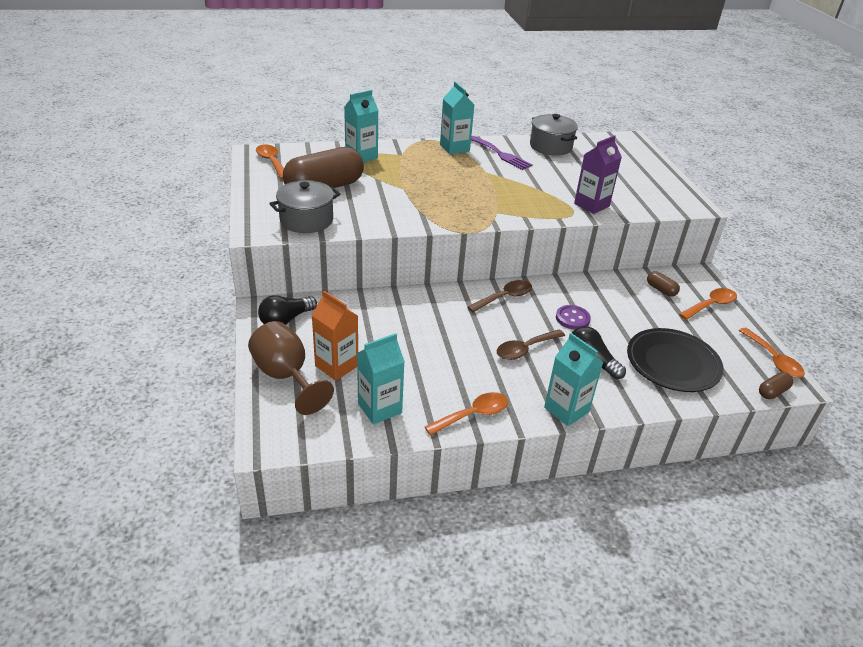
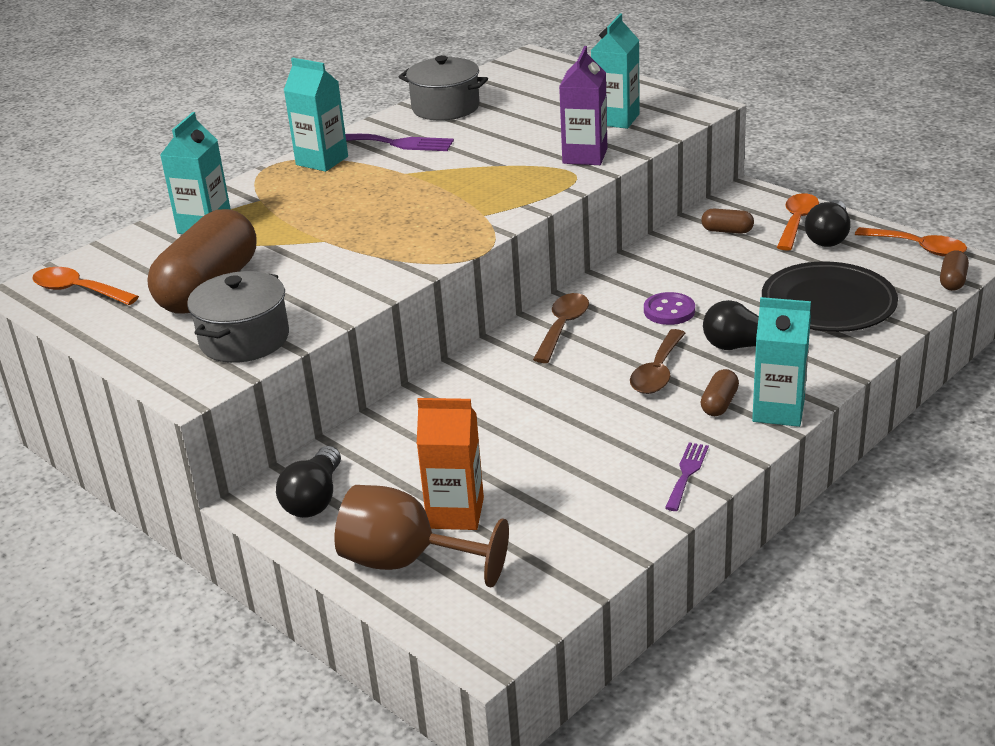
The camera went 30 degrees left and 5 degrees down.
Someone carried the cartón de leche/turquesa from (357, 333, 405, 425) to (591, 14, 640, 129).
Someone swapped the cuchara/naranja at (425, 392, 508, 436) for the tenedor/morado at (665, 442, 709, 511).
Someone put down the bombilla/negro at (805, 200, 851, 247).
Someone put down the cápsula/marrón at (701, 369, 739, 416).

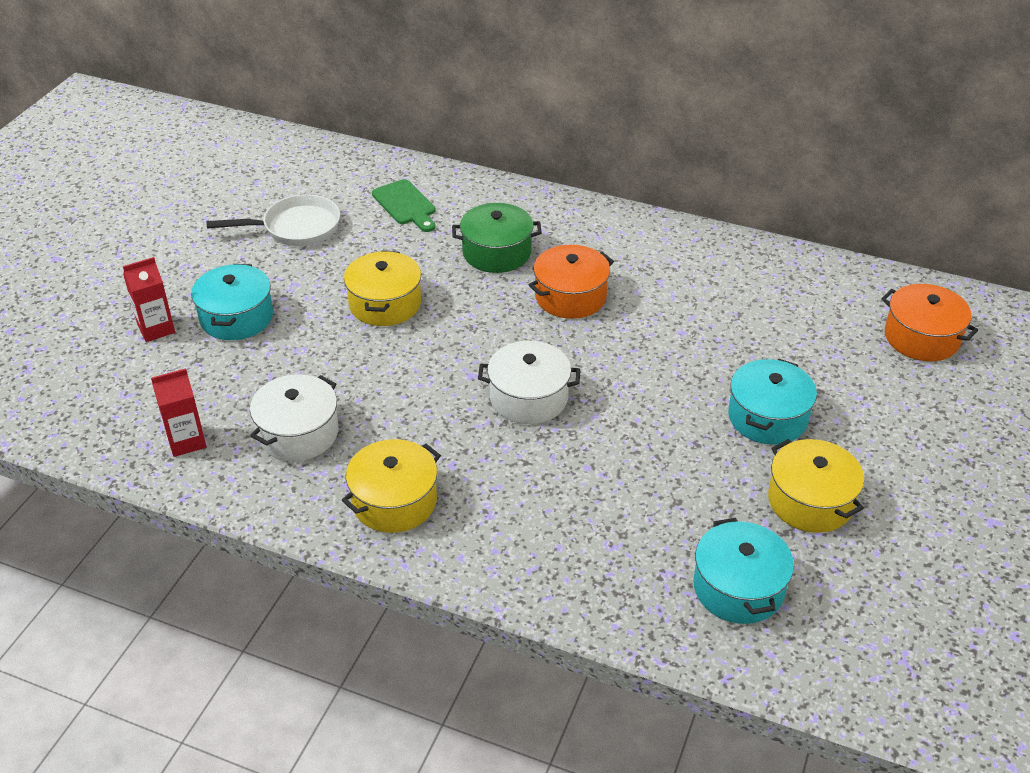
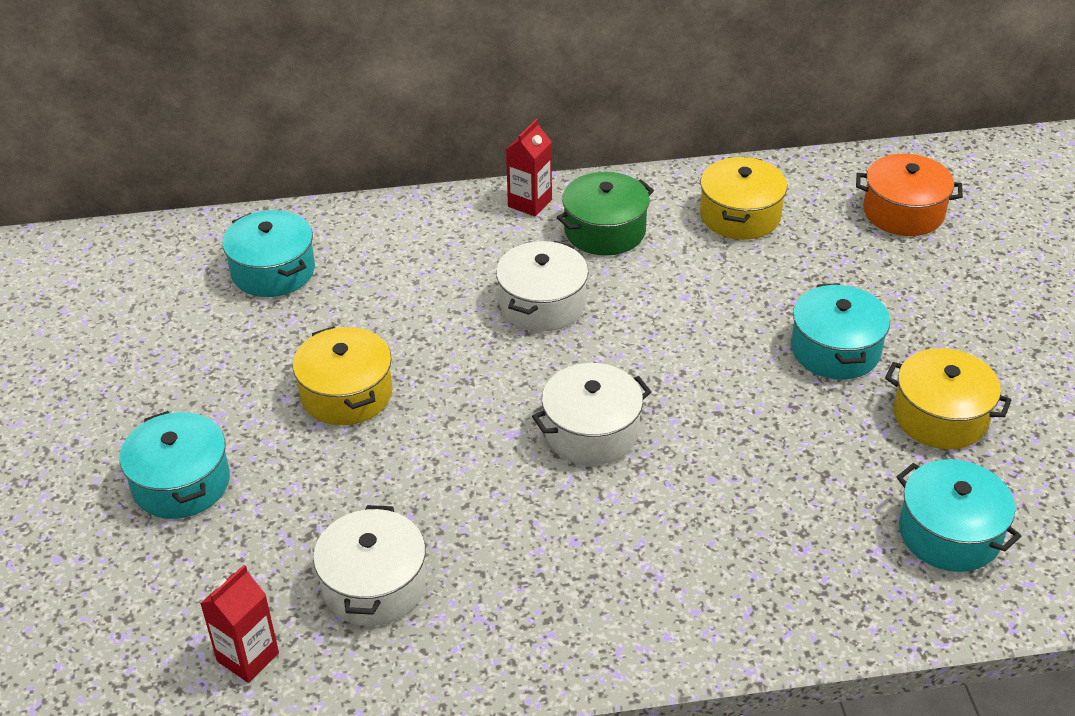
The camera went 30 degrees left and 0 degrees up.
Someone swapped the tabla de cortar/verde at (372, 179, 435, 232) for the olla/turquesa at (222, 210, 315, 297).
Someone took away the sartén/blanco at (206, 194, 340, 246).
Someone carried the olla/verde from (452, 203, 542, 273) to (557, 172, 654, 256).
Someone repainted the olla/naranja at (529, 245, 614, 319), which became the olla/blanco at (496, 241, 589, 331).
Someone carried the cartón de leche/rojo from (123, 257, 175, 342) to (506, 119, 552, 217).
Someone carried the olla/amarillo from (342, 439, 441, 533) to (700, 157, 787, 240).

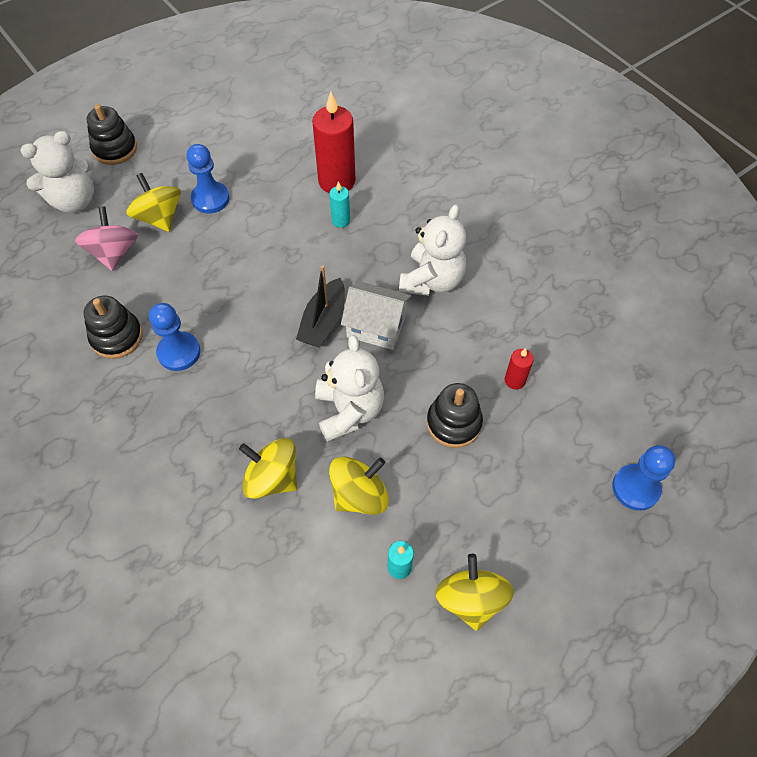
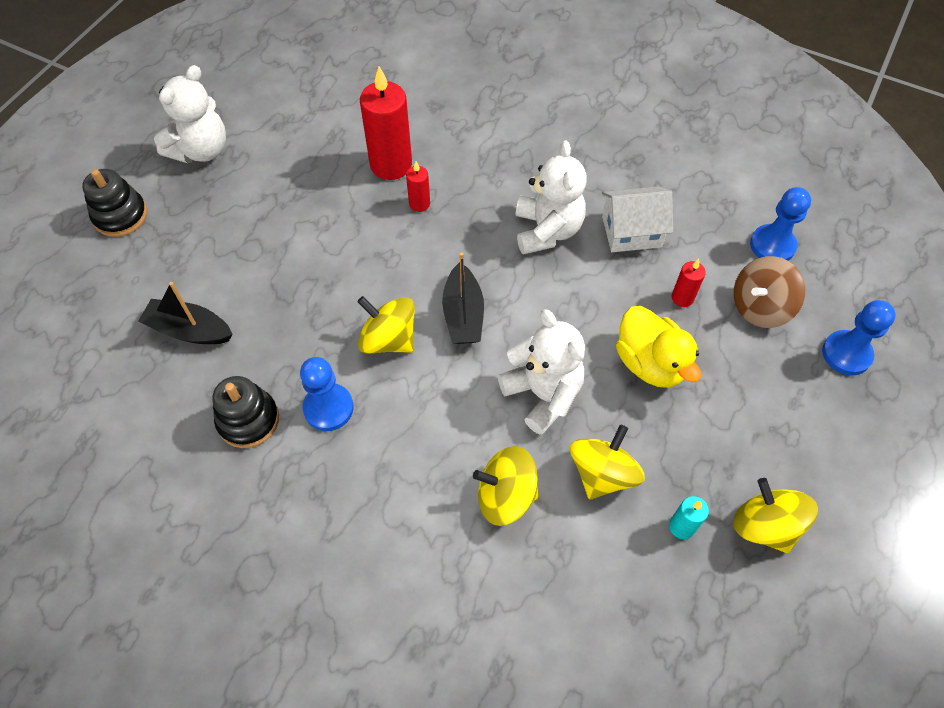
The camera went 25 degrees left and 0 degrees up.
Someone carried the osito/blanco from (20, 131, 94, 213) to (154, 65, 226, 163).
Someone carried the peón/azul from (187, 144, 229, 213) to (750, 187, 811, 261).
Someone carried the peonza/amarillo from (126, 173, 181, 232) to (357, 296, 415, 353).
Someone repainted the vela/turquesa at (329, 181, 350, 228), which became the vela/rojo at (406, 162, 430, 212).
Someone swapped the peonza/rosa at (75, 207, 138, 271) for the barco/negro at (138, 282, 233, 344).
Someone carried the casa/blanco from (341, 281, 411, 350) to (602, 186, 673, 252).
Someone swapped the juguete apilable/negro at (427, 383, 483, 448) for the pato/amarillo at (616, 306, 701, 388).
Someone put down the peonza/marrón at (734, 256, 805, 328).

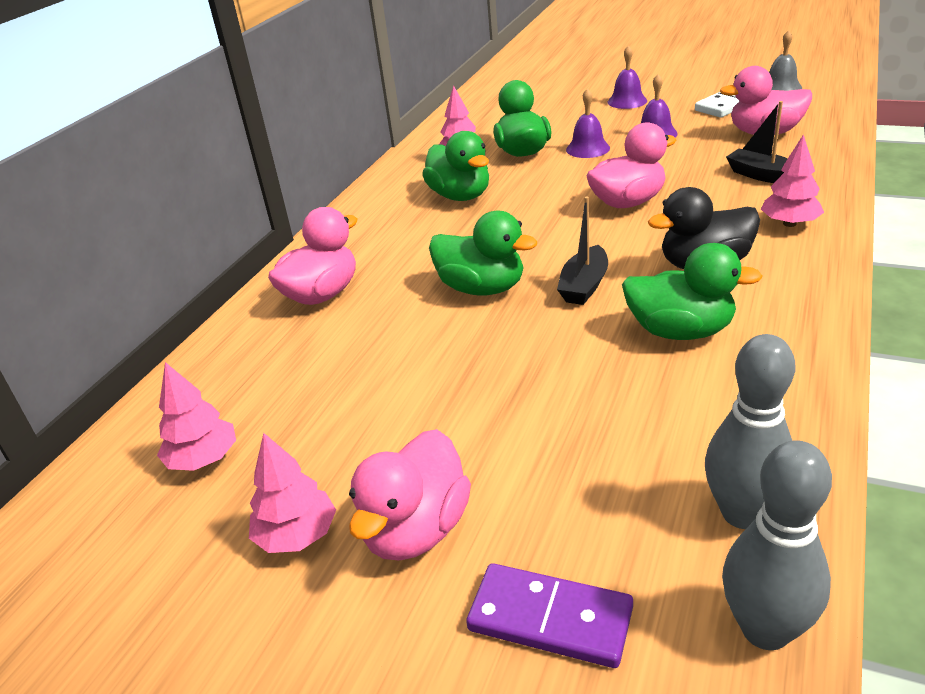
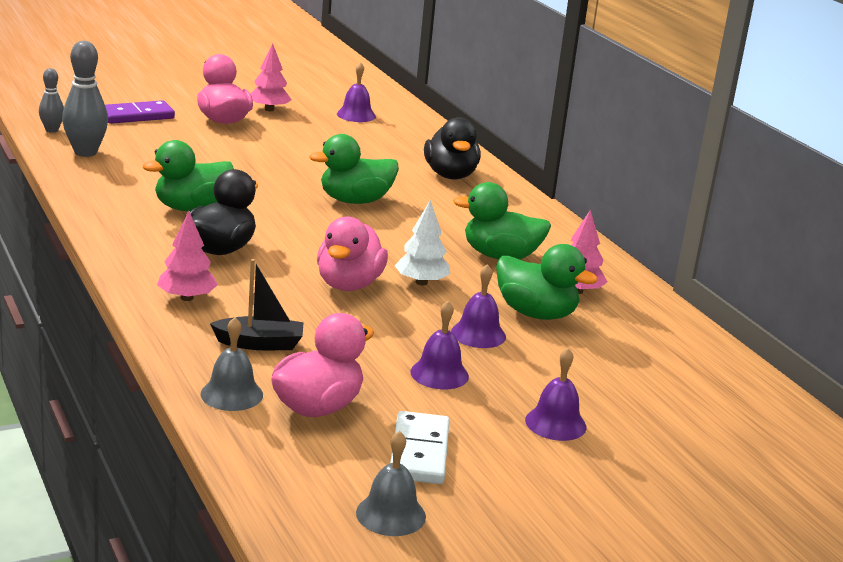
The camera went 125 degrees right and 10 degrees down.
Someone took away the barco/negro at (557, 196, 608, 305).
Someone repainted the pato/rosa at (268, 207, 358, 305), which became the pato/negro at (424, 117, 481, 180).
Someone swapped the árbol/rosa at (157, 362, 236, 471) for the campana/morado at (337, 62, 376, 122).
Someone scaled the bolo/gris at (722, 440, 832, 650) by 0.58.
Someone put down the árbol/blanco at (395, 200, 450, 285).
Someone put down the campana/gris at (201, 317, 263, 411).

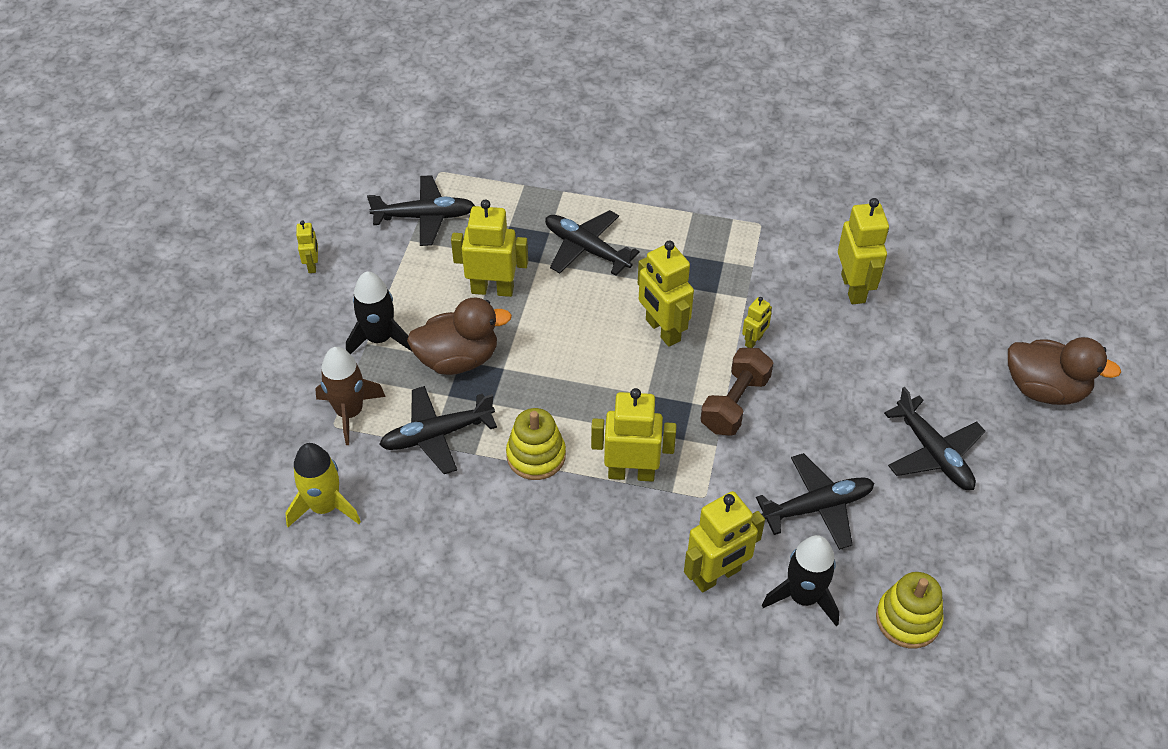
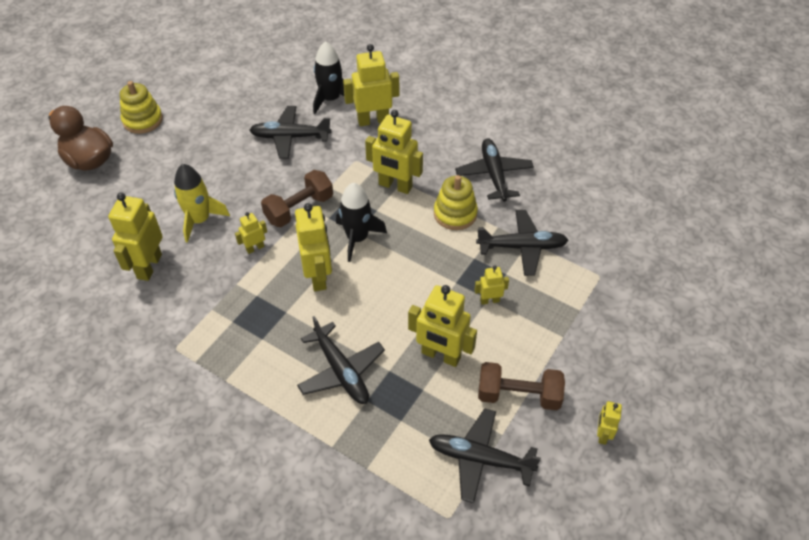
The camera went 160 degrees left and 0 degrees up.
Someone carried the cohete/negro from (346, 271, 413, 355) to (336, 183, 387, 262).
Someone swapped the pato/marrón at (407, 298, 512, 375) for the robot/amarillo at (474, 266, 509, 305).
Someone took away the cohete/marrón at (315, 347, 386, 445).
Someone carried the avión/negro from (884, 387, 985, 490) to (455, 139, 534, 202).
Someone carried the cohete/amarillo from (285, 443, 361, 527) to (174, 164, 230, 243).
Someone carried the juguete apilable/amarillo from (876, 572, 944, 648) to (120, 81, 163, 134).
Someone put down the mancuerna/marrón at (478, 362, 565, 410).

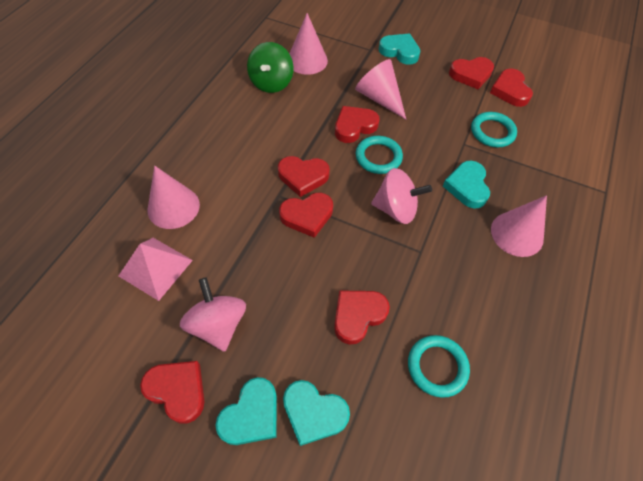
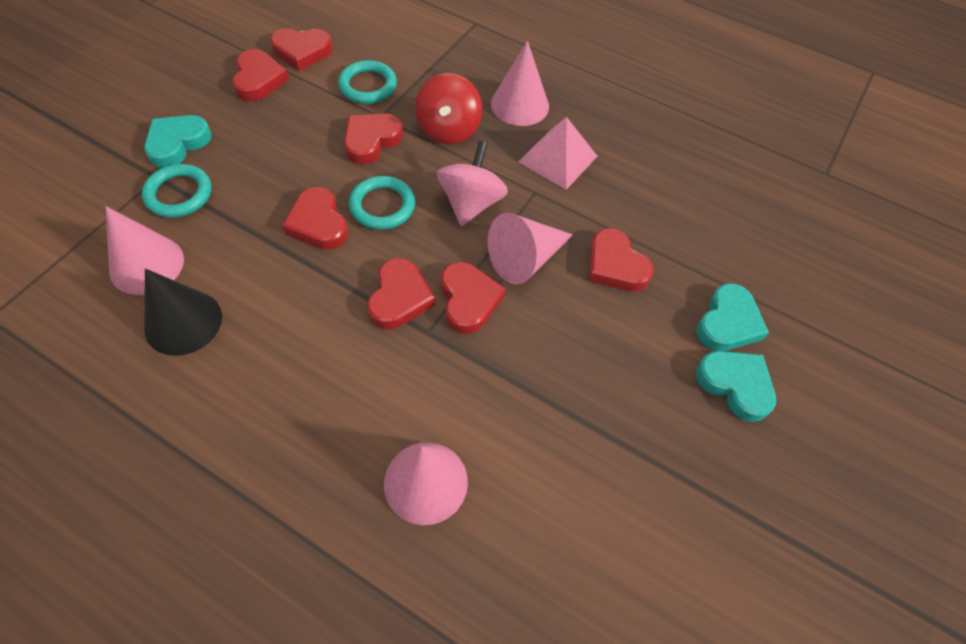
The camera went 85 degrees left and 0 degrees up.
Someone swapped the peonza/verde at (247, 42, 293, 93) for the cono/negro at (144, 268, 222, 356).
Someone carried the cono/rosa from (355, 59, 406, 119) to (487, 213, 573, 285).
Someone swapped the corazón/turquesa at (443, 160, 490, 209) for the peonza/rojo at (415, 73, 482, 144).
Someone carried the pirámide/rosa from (118, 238, 193, 301) to (518, 117, 598, 190).
Someone took away the peonza/rosa at (180, 277, 246, 352).
Someone carried the anillo/turquesa from (408, 335, 470, 398) to (142, 164, 212, 218).
Someone carried the corazón/rojo from (140, 361, 204, 424) to (344, 114, 403, 165).

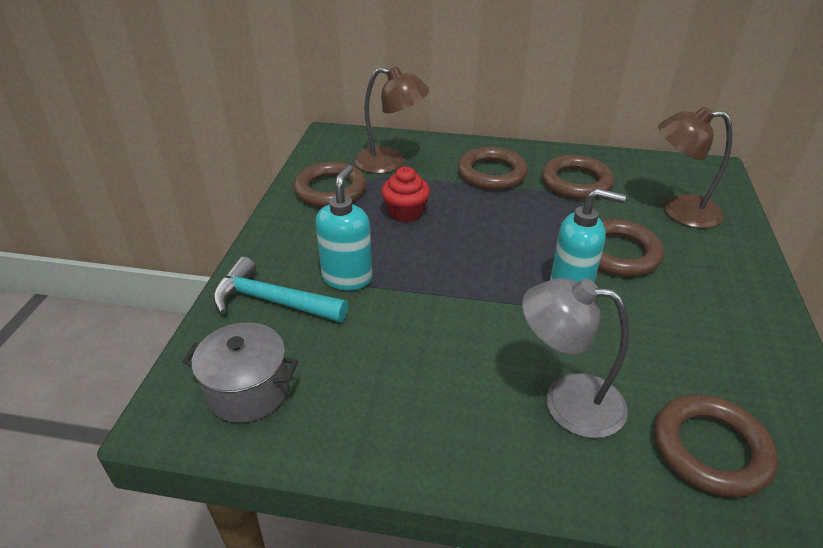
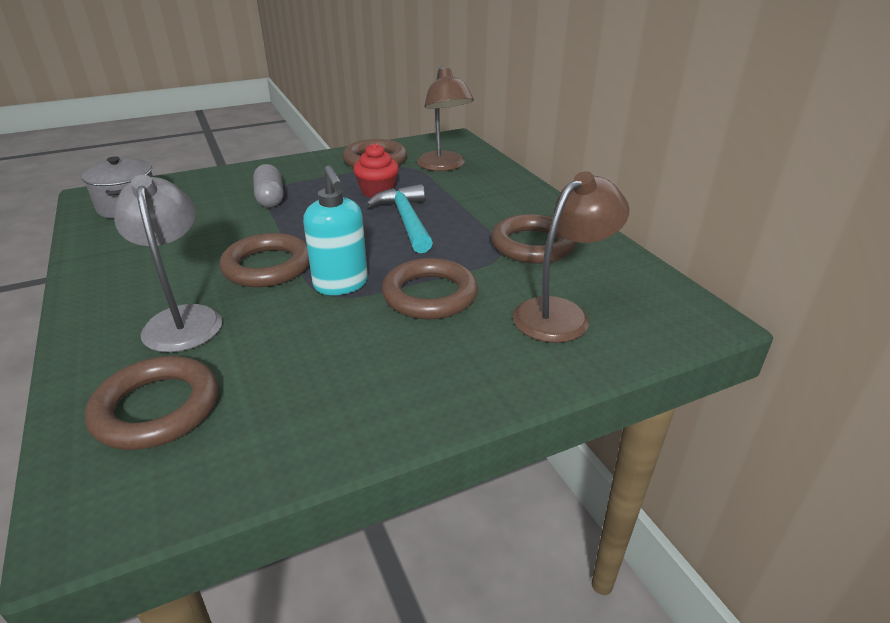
The camera went 55 degrees right and 5 degrees down.
Someone rotated the lámpara/marrón at (658, 106, 733, 228) by 75 degrees clockwise.
Someone carried the anillo/marrón from (458, 147, 528, 190) to (220, 233, 309, 287).
Someone swapped the dispensador de jabón/turquesa at (315, 165, 373, 290) for the cápsula/gris at (253, 164, 283, 207).
Someone carried the martillo/turquesa from (213, 257, 348, 322) to (366, 184, 433, 253).

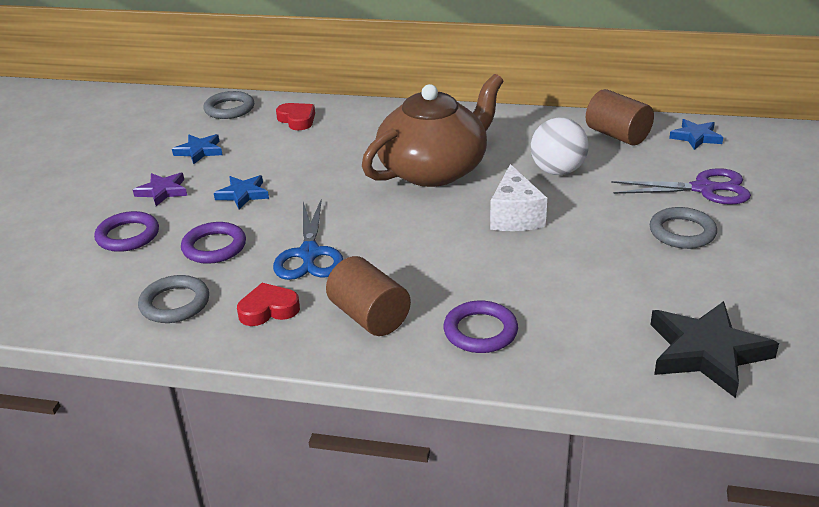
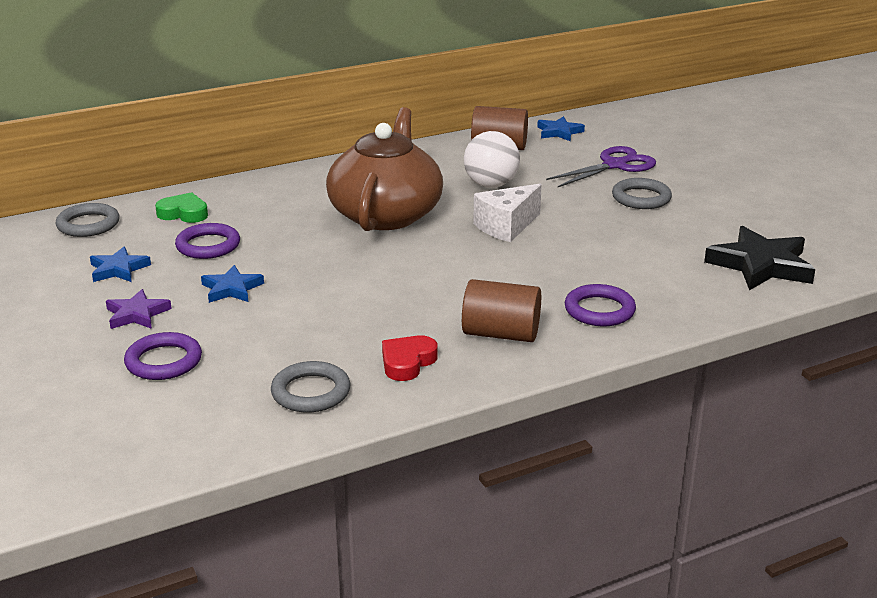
The camera went 40 degrees left and 5 degrees down.
Someone repainted the corazón/rojo at (276, 103, 315, 130), which became the corazón/verde at (155, 192, 208, 223).
Someone rotated the queso/blanco at (490, 164, 547, 231) by 90 degrees clockwise.
Someone took away the tijeras/azul at (273, 198, 343, 280).
Someone carried the anillo/morado from (181, 222, 246, 264) to (175, 223, 240, 259).

